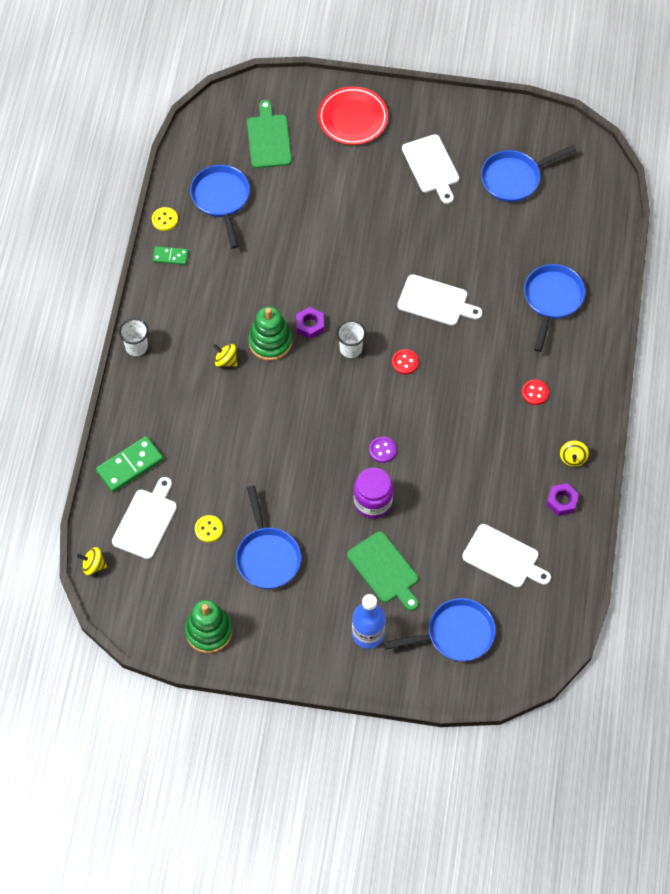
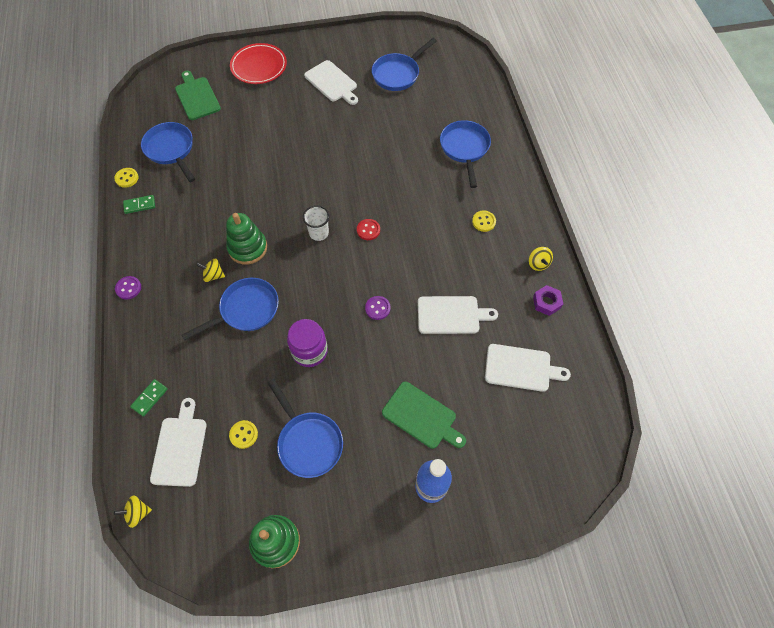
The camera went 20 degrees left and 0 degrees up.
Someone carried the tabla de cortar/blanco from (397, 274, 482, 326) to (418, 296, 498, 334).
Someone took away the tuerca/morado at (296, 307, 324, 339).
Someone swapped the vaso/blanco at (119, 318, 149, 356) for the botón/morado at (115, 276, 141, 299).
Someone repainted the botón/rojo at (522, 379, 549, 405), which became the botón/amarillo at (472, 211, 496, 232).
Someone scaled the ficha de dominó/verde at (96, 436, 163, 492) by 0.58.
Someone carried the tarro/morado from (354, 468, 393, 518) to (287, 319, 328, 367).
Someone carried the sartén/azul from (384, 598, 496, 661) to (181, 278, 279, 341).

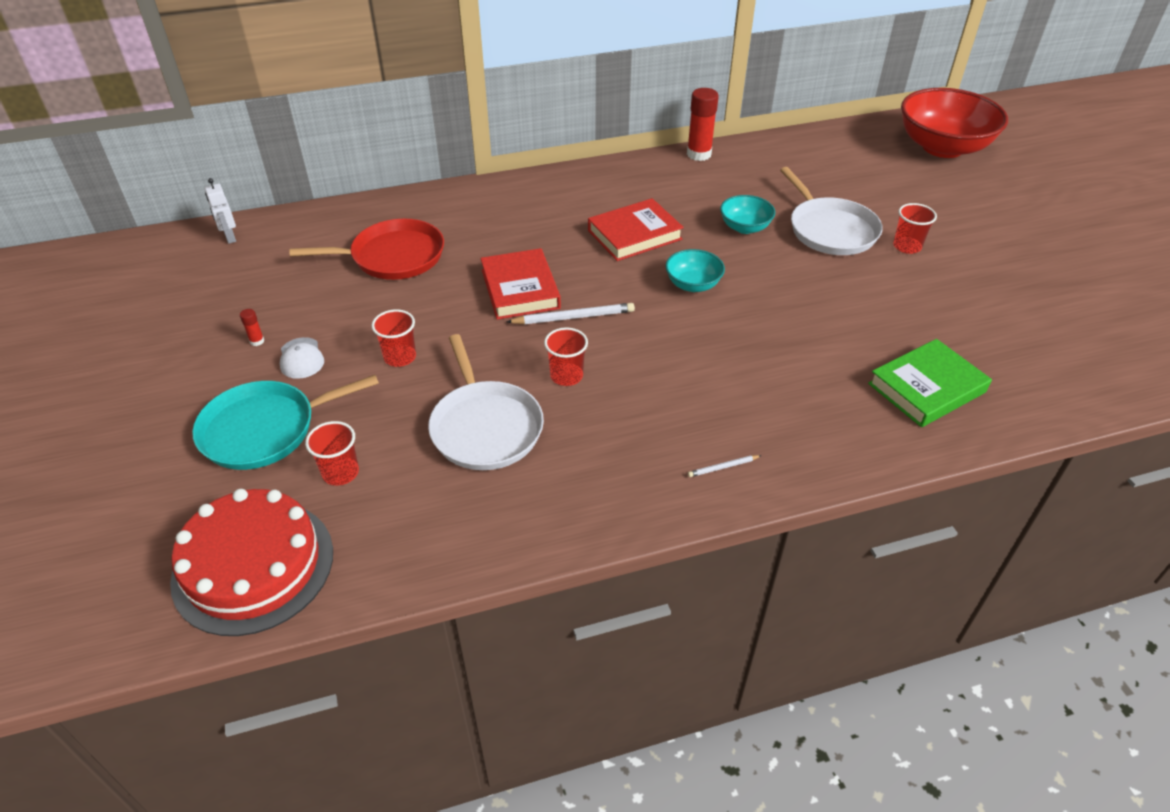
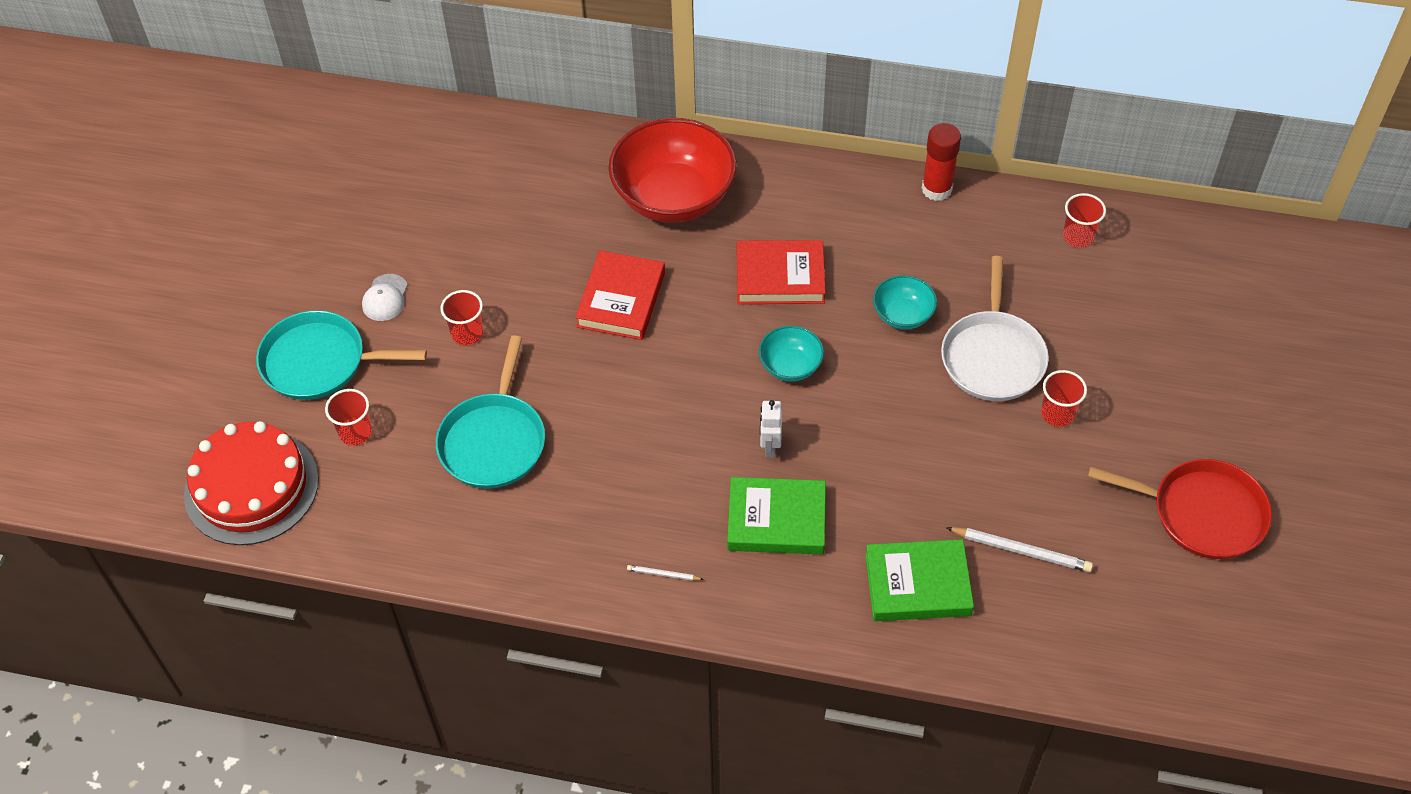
The camera went 30 degrees right and 10 degrees up.
Someone carried the cuenco/rojo from (901, 88, 1008, 158) to (608, 118, 737, 223).
Someone carried the robot/blanco from (205, 178, 236, 244) to (760, 400, 782, 458).
Someone carried the sartén/rojo from (290, 218, 444, 280) to (1088, 459, 1272, 559).
Someone carried the lápiz/blanco from (507, 303, 635, 324) to (946, 527, 1093, 572).
Someone took away the barra de pegamento/rojo at (240, 309, 264, 346).
Someone carried the vaso/rojo from (544, 327, 588, 386) to (1063, 193, 1106, 248).
Someone repainted the sartén/blanco at (428, 334, 544, 470), which became the sartén/turquesa at (436, 335, 545, 489).
Someone put down the libro/verde at (727, 477, 826, 554).

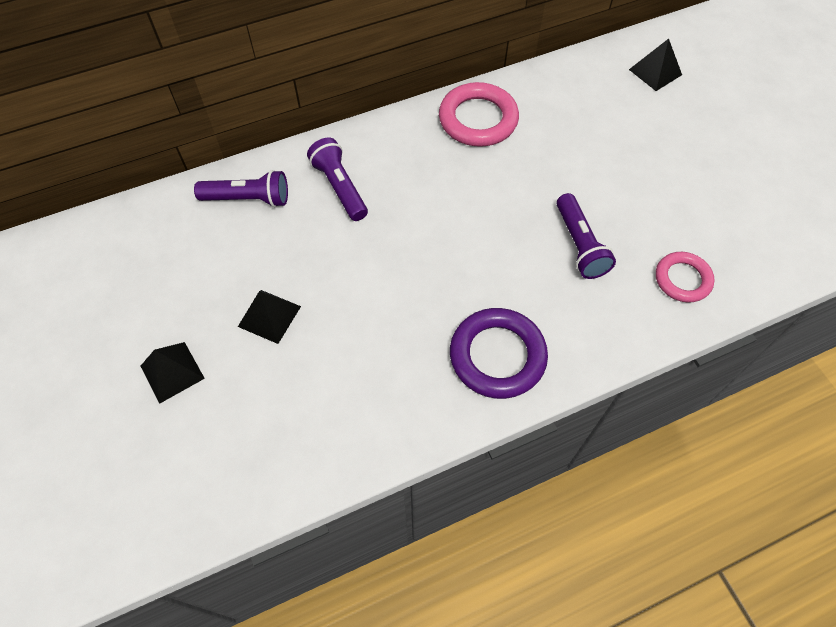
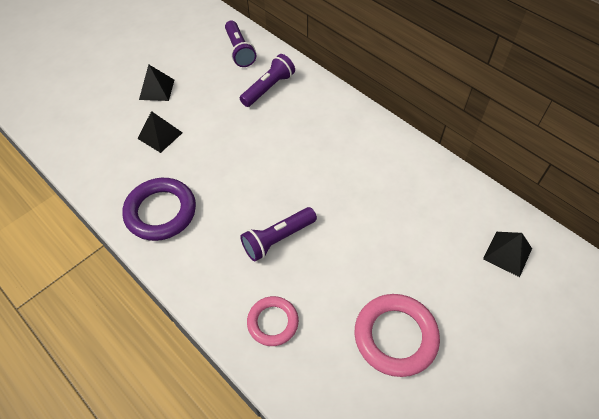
The camera went 70 degrees right and 5 degrees down.
Someone carried the anillo/rosa from (439, 82, 519, 147) to (355, 294, 440, 377).
Someone carried the pirámide/negro from (141, 342, 205, 404) to (138, 111, 183, 153).

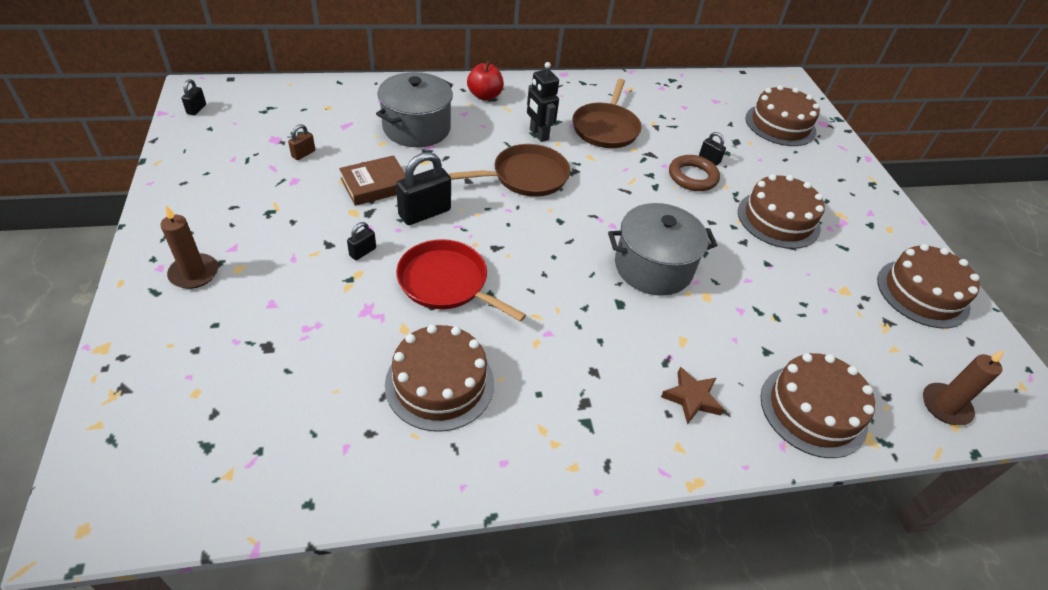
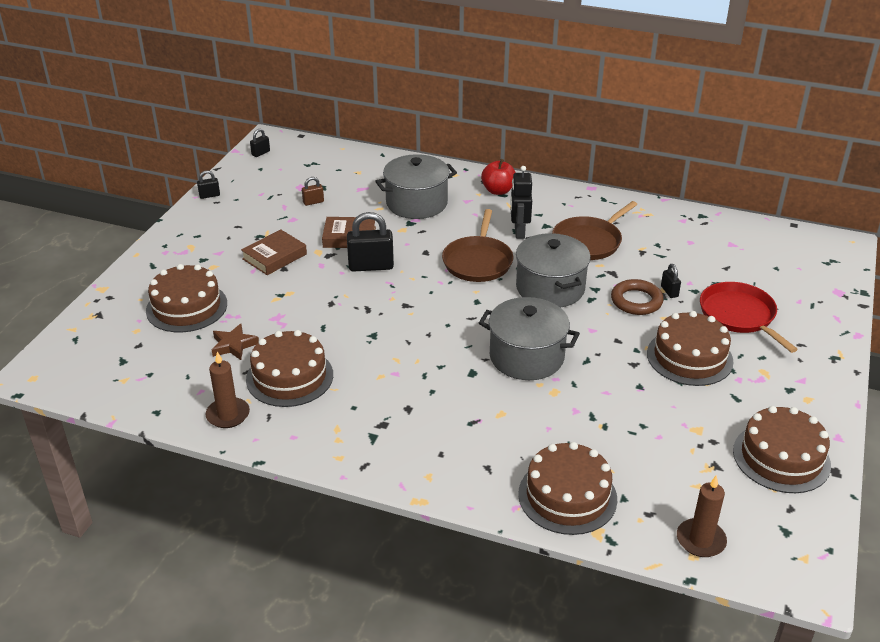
The camera went 35 degrees right and 10 degrees down.
Someone carried the tarta/marrón from (745, 85, 820, 146) to (146, 264, 227, 333).
Someone rotated the sartén/marrón at (449, 144, 570, 197) by 90 degrees clockwise.
Someone carried the vela/marrón from (160, 205, 218, 289) to (206, 352, 250, 428).
Someone carried the candado/negro from (347, 222, 376, 260) to (197, 170, 220, 199).
Someone carried the sartén/rojo from (396, 239, 526, 322) to (700, 282, 798, 353).
Someone carried the estrella/marrón from (661, 367, 724, 425) to (212, 324, 259, 360).
Someone put down the libro/marrón at (241, 229, 307, 275).
Someone put down the olla/gris at (516, 233, 591, 307).

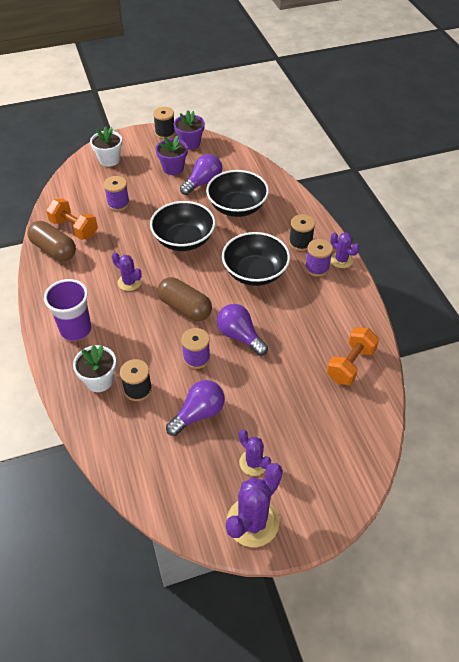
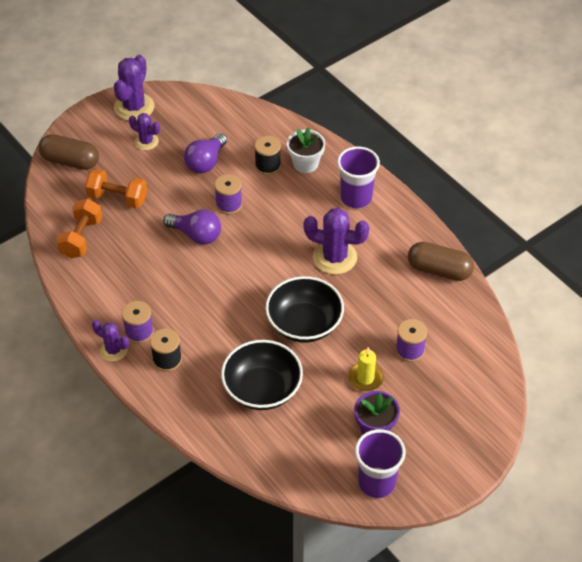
The camera went 160 degrees right and 0 degrees up.
Someone took away the carrete/negro at (153, 107, 175, 139).
Someone swapped the maceta/morado at (174, 110, 205, 150) for the vaso/morado at (355, 429, 406, 498).
Someone took away the maceta/blanco at (90, 126, 122, 167).
Someone took away the bombilla/morado at (180, 154, 222, 195).
Someone carried the mancuerna/naranja from (46, 199, 98, 240) to (85, 169, 147, 208).
Someone took away the cuenco/negro at (222, 232, 290, 286).
Someone scaled the cactus/morado at (112, 252, 142, 291) by 1.70.
Someone carried the cápsula/marrón from (157, 277, 212, 321) to (39, 134, 99, 170).
Someone put down the vela/amarillo at (348, 347, 384, 391).

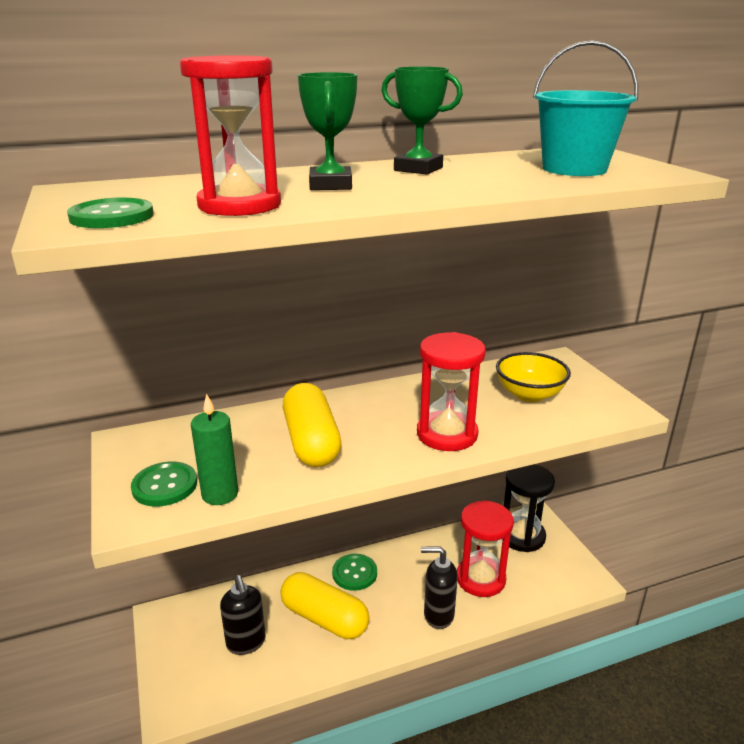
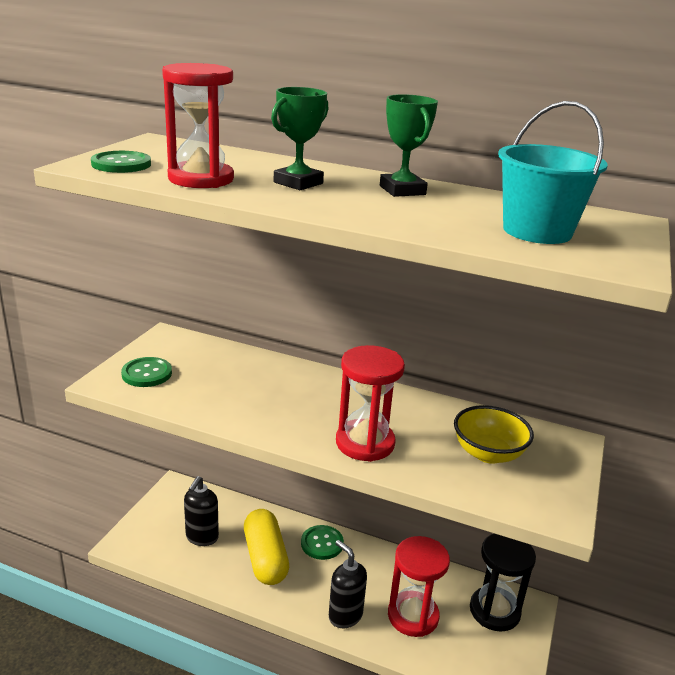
The camera went 40 degrees right and 0 degrees up.
Someone took away the cápsula/amarillo at (283, 383, 341, 467).
Someone took away the vela/verde at (191, 393, 238, 505).

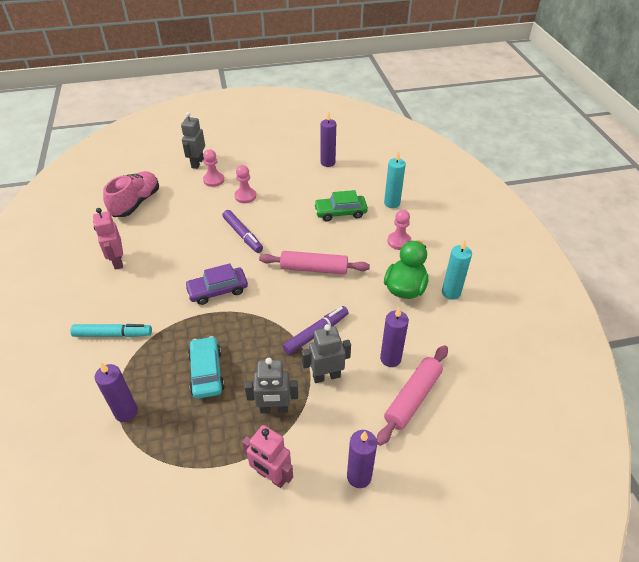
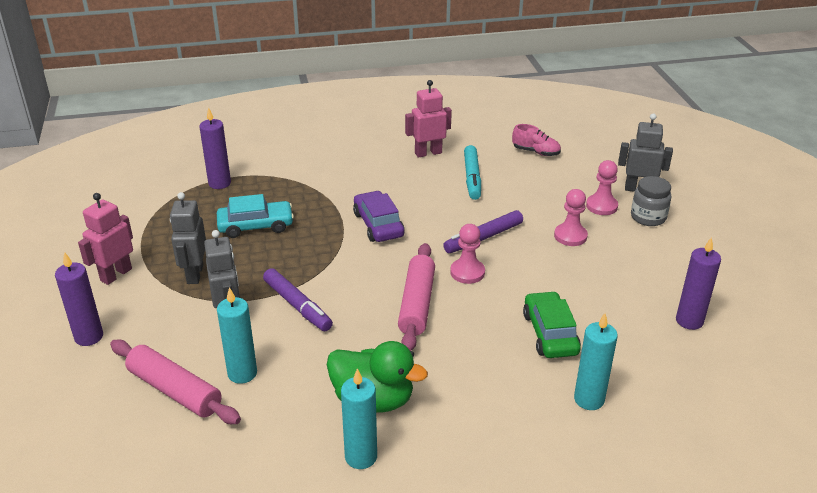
The camera went 90 degrees right and 10 degrees down.
Someone scaled the zapato/rosa at (103, 171, 159, 217) by 0.57.
Someone carried the peón/rosa from (387, 210, 411, 250) to (450, 224, 485, 284).
Someone repainted the vela/morado at (380, 307, 409, 367), which became the vela/turquesa at (217, 287, 257, 384).
Someone carried the rotulador/turquesa from (70, 324, 152, 337) to (464, 145, 481, 200).
Someone put down the tarro/gris at (631, 176, 671, 226).

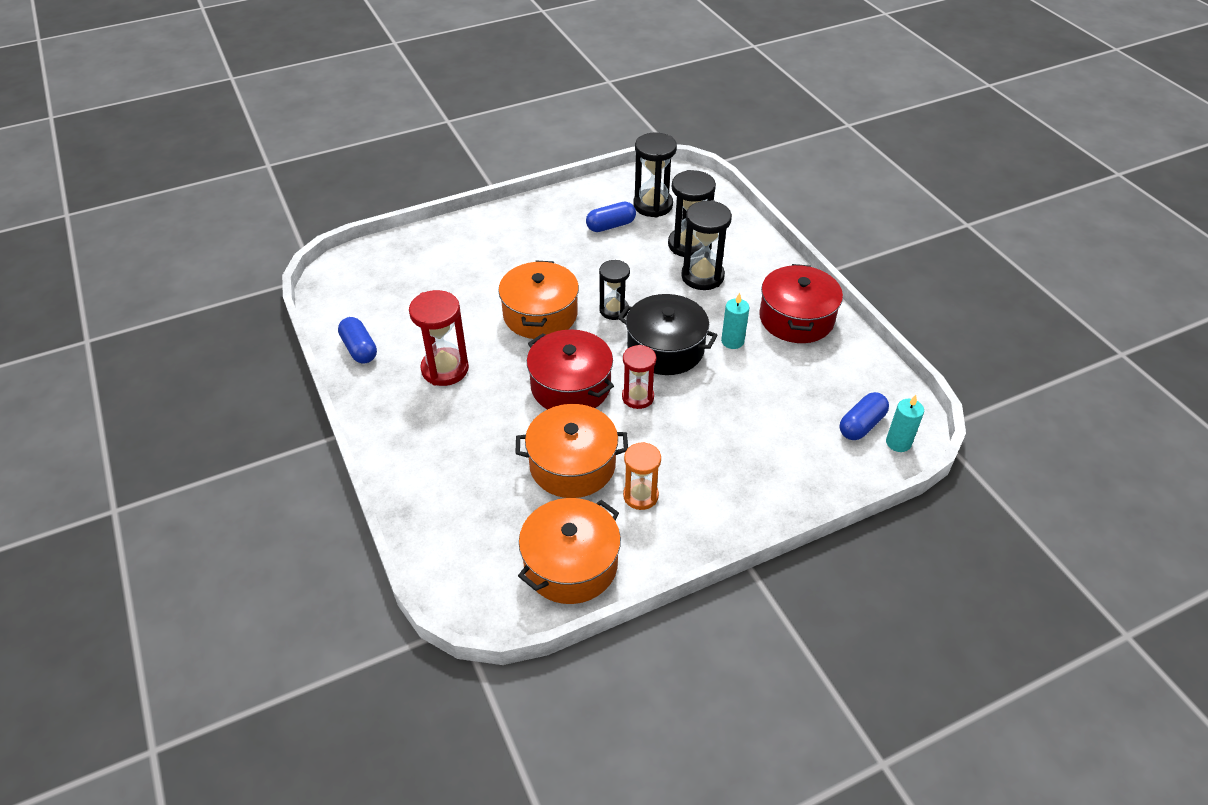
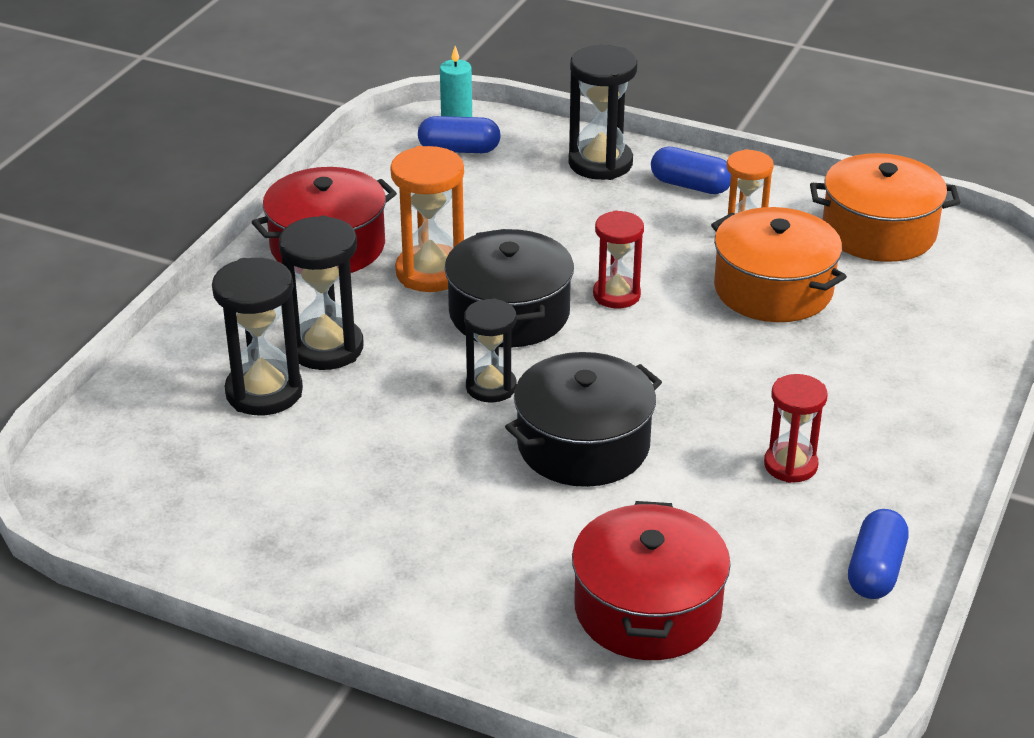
The camera went 130 degrees left and 10 degrees down.
Someone carried the reloj de arena/negro from (633, 133, 677, 217) to (568, 45, 637, 180).
Someone carried the cápsula/azul from (586, 202, 636, 232) to (651, 147, 731, 194).
Someone repainted the olla/naranja at (498, 261, 579, 339), which became the olla/negro at (505, 352, 662, 487).
Someone scaled the reloj de arena/rojo at (409, 290, 469, 386) by 0.66.
Someone swapped the vela/turquesa at (721, 292, 749, 349) for the reloj de arena/naranja at (390, 146, 464, 292).
Someone carried the olla/rojo from (527, 329, 614, 409) to (572, 501, 731, 660).

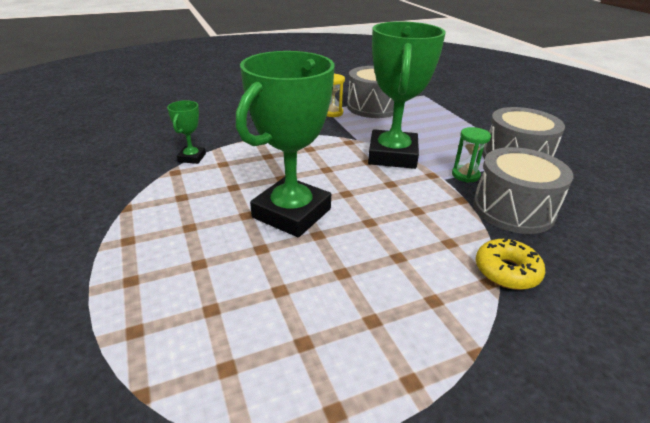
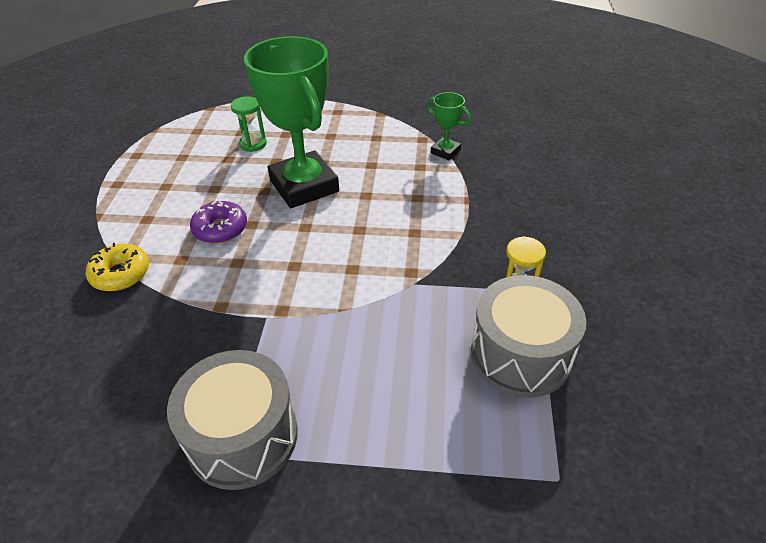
The camera went 120 degrees right and 10 degrees up.
Someone took away the trofeo/verde at (368, 21, 446, 169).
Someone carried the reloj de arena/verde from (452, 127, 491, 183) to (231, 96, 267, 152).
Someone took away the tambor/gris at (473, 147, 573, 234).
Someone put down the rosquilla/morado at (190, 201, 247, 244).

